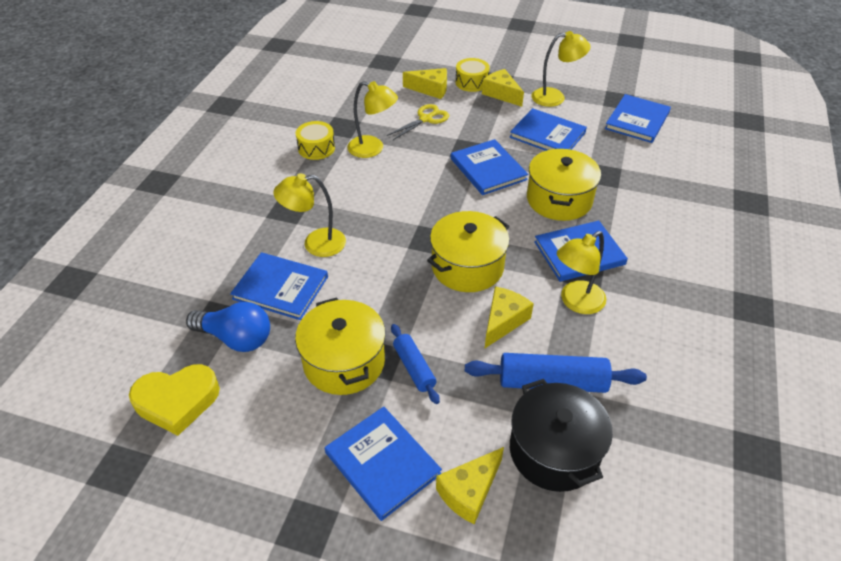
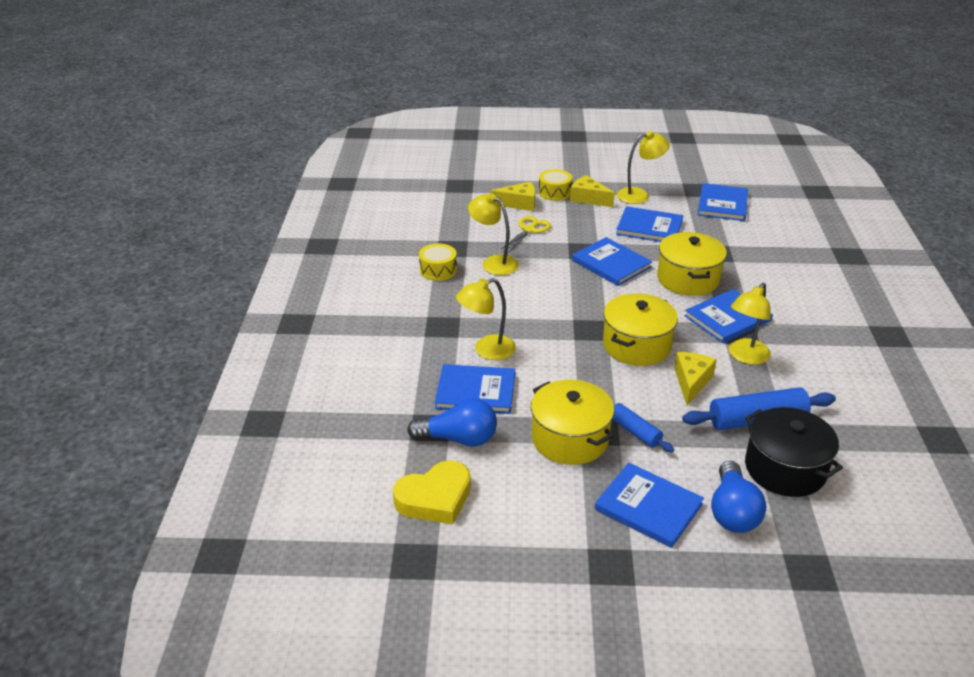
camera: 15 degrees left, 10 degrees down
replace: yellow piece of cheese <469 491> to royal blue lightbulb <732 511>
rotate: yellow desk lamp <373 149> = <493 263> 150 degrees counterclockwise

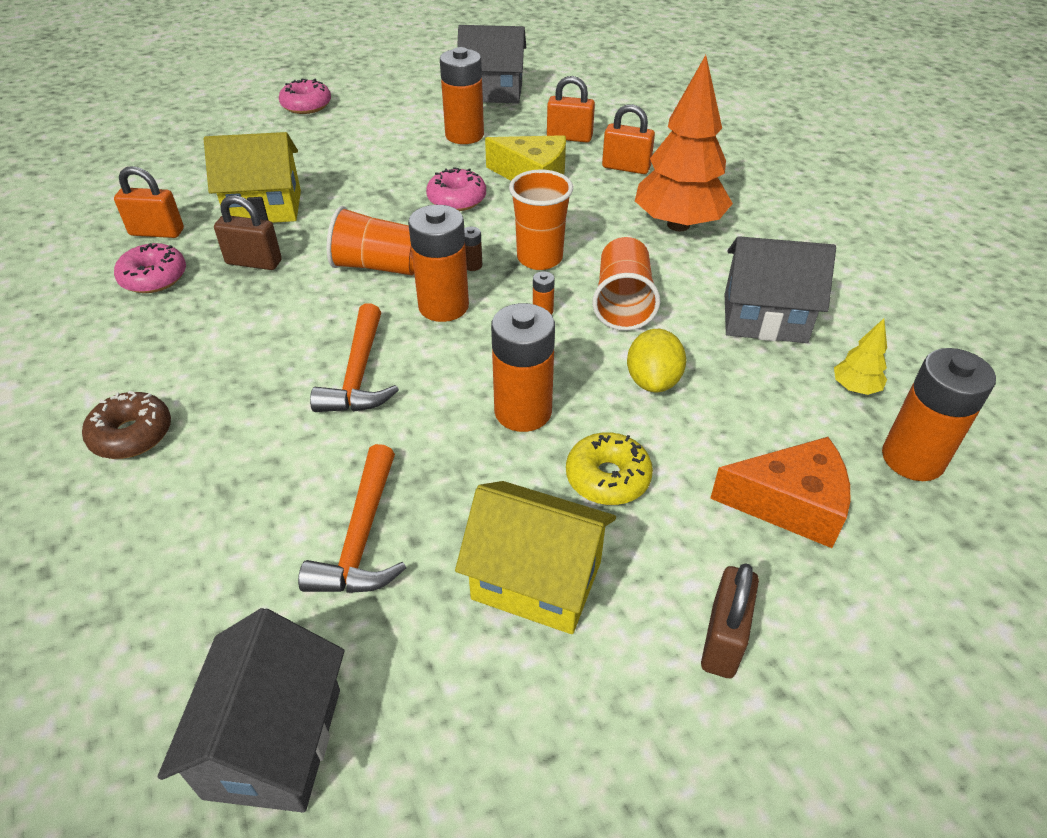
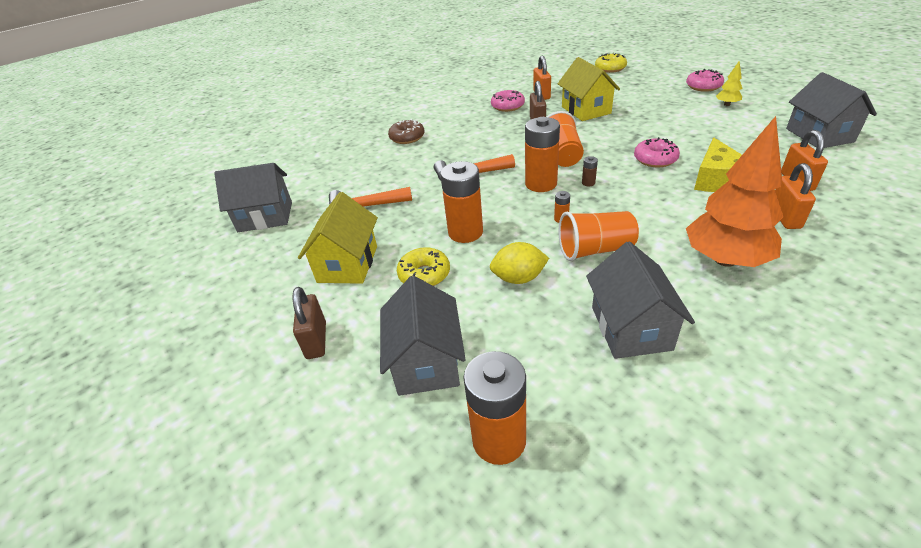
camera: 80 degrees right, 5 degrees down
delete: orange-coloured power cell <464 135>; orange-coloured beaker <539 258>
insert: yellow doughnut <610 68>
move: yellow fir tree <855 388> to <727 104>
replace: orange-coloured piece of cheese <790 504> to grey house <426 362>
rotate: brown padlock <723 640> = <316 340> 75 degrees clockwise

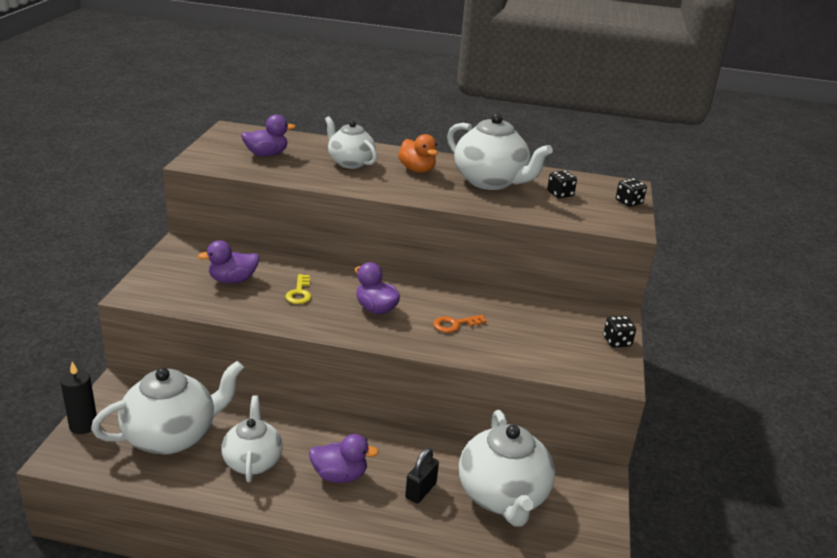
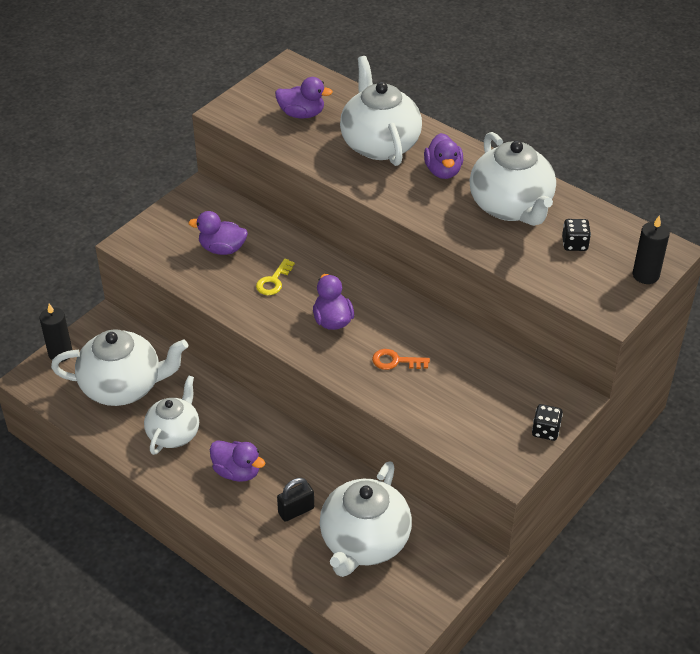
camera: 30 degrees right, 15 degrees up
replace: jet-black die <628 202> to jet-black pillar candle <645 275>
recolor: orange-coloured duck <417 170> to royal purple duck <443 171>
resize: snow-white tea pot <350 162> = <379 144> x1.56

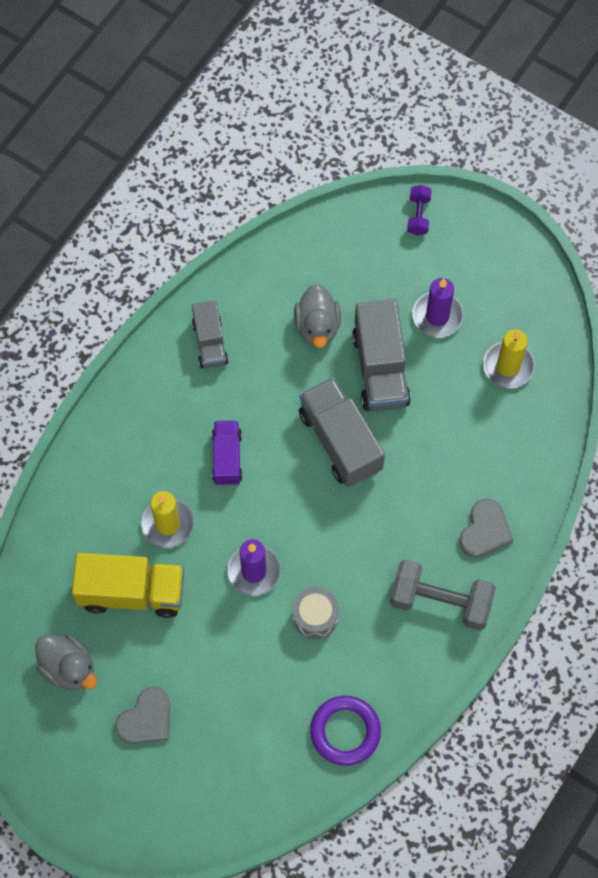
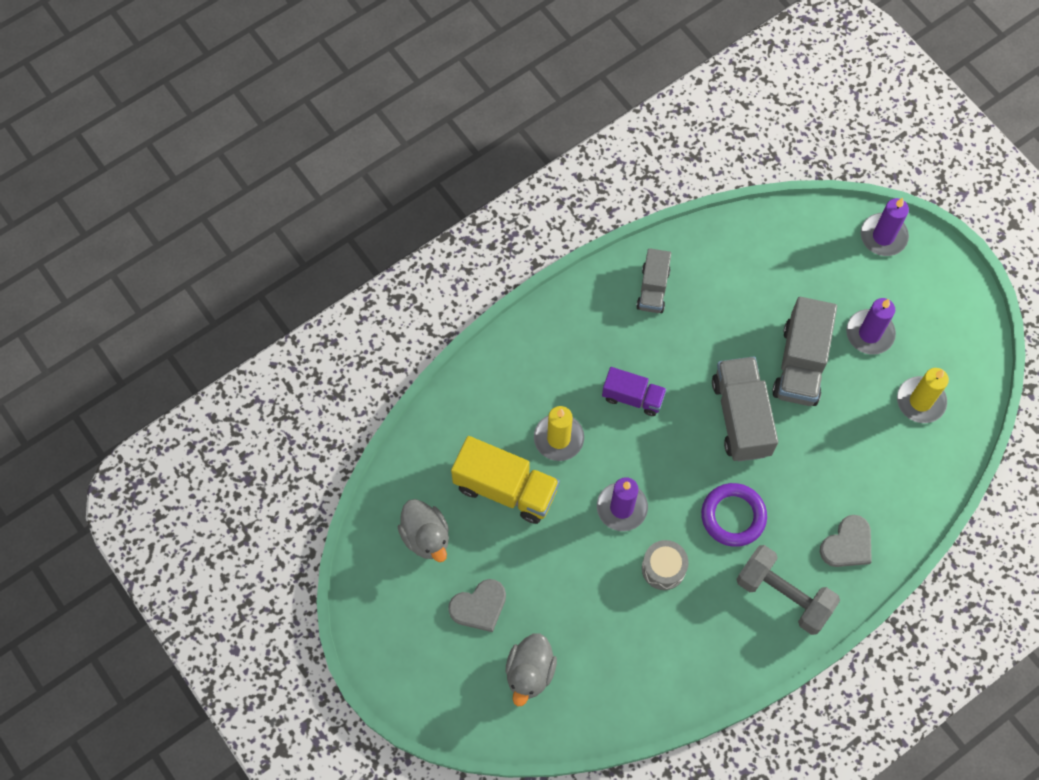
camera: 20 degrees right, 0 degrees up
move: grey duck <317 327> to <529 672>; royal purple hoop <345 731> to <733 516>
replace: royal purple hand weight <418 215> to royal purple pillar candle <883 236>
rotate: royal purple truck <227 458> = <633 397> 90 degrees clockwise

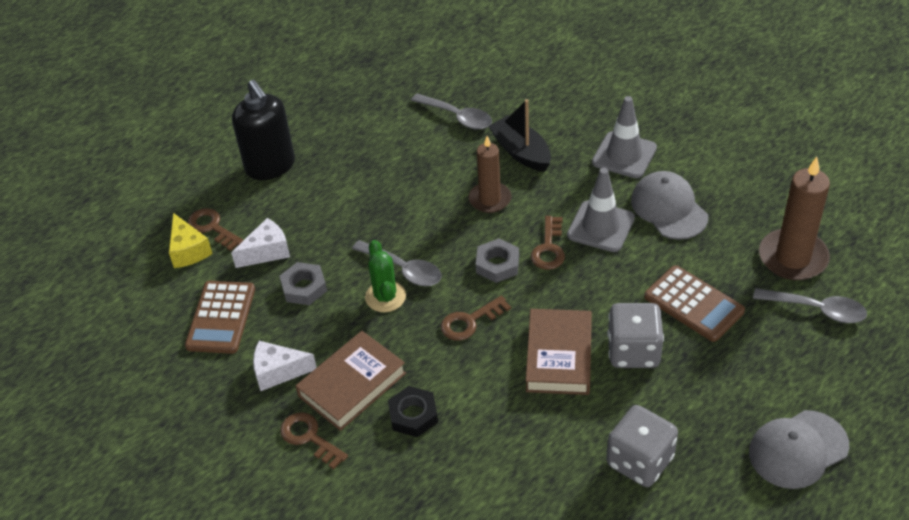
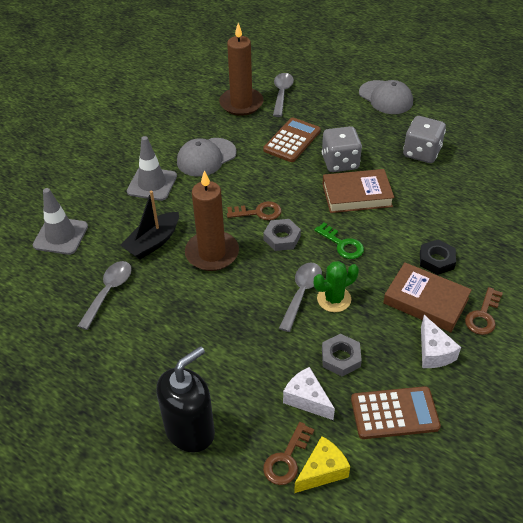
camera: 105 degrees left, 0 degrees up
move: grey traffic cone <600 226> to <61 236>
recolor: brown door key <469 321> to green door key <342 244>
resize: brown pillar candle <490 199> = <212 253> x1.51

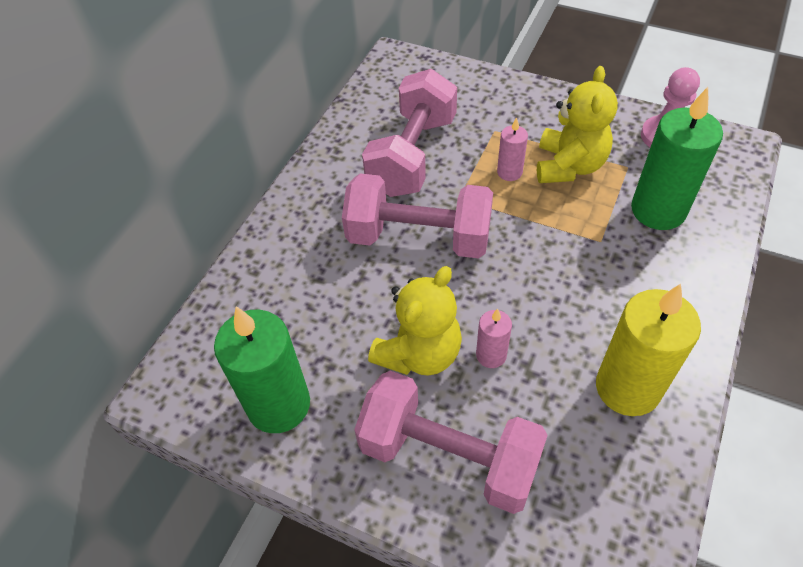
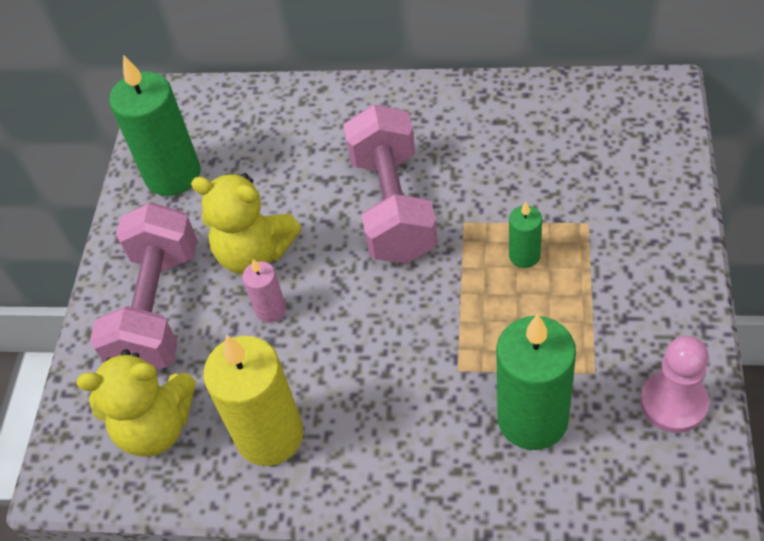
camera: 75 degrees right, 0 degrees up
delete: rose-pink hand weight <412 155>
move: yellow teddy bear <569 166> to <156 426>
recolor: rose-pink pillar candle <509 172> to green pillar candle <524 256>

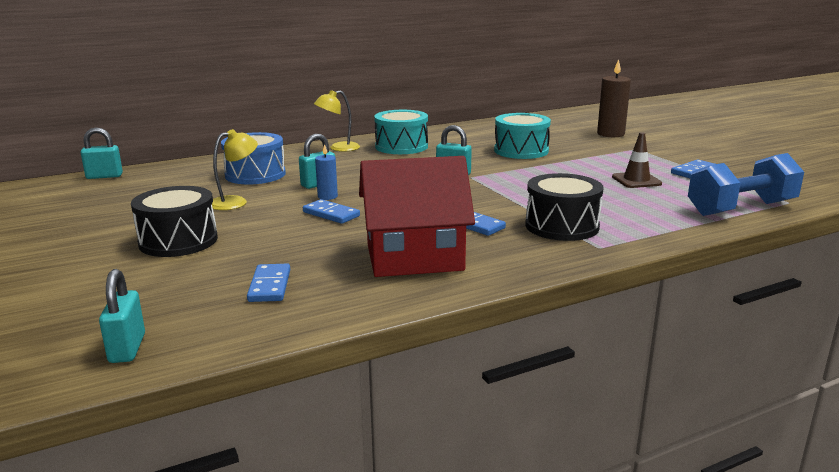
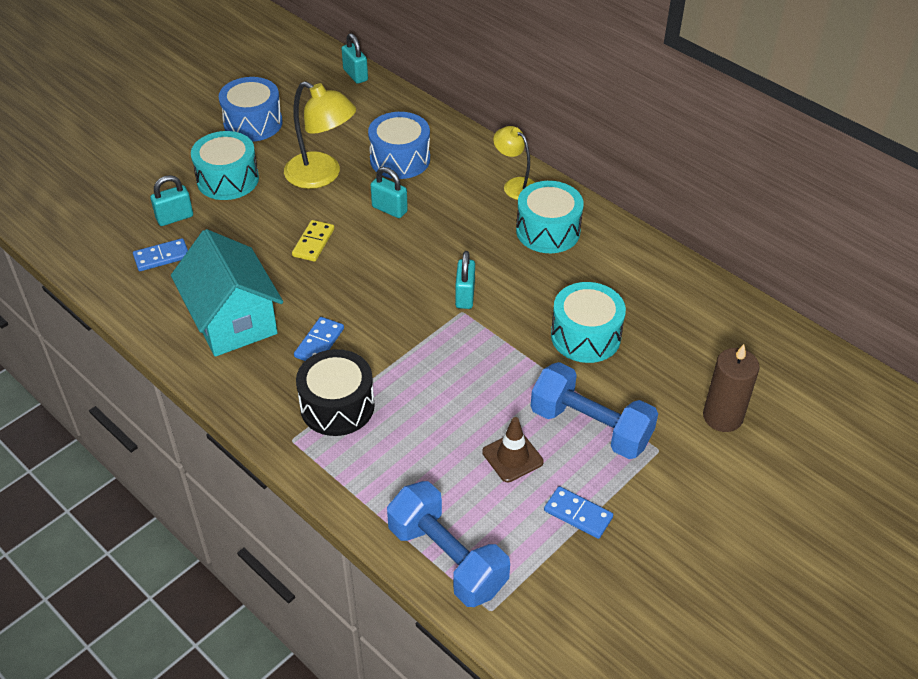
camera: 70 degrees right, 25 degrees up
delete: royal blue pillar candle <327 196>
insert: royal blue drum <253 123>; royal blue hand weight <590 427>
move: turquoise padlock <127 348> to <175 217>
recolor: scarlet house <414 257> to turquoise house <233 320>; jet-black drum <178 241> to turquoise drum <228 179>; royal blue domino tile <331 214> to yellow domino tile <313 242>
resize: yellow desk lamp <235 202> = <322 175> x1.64

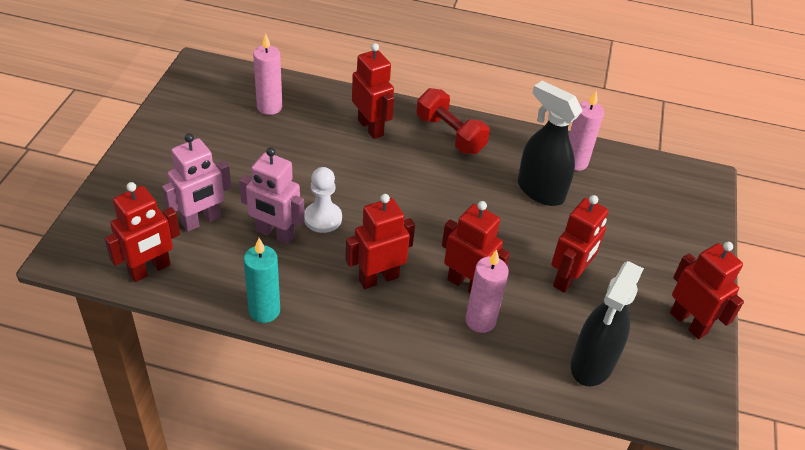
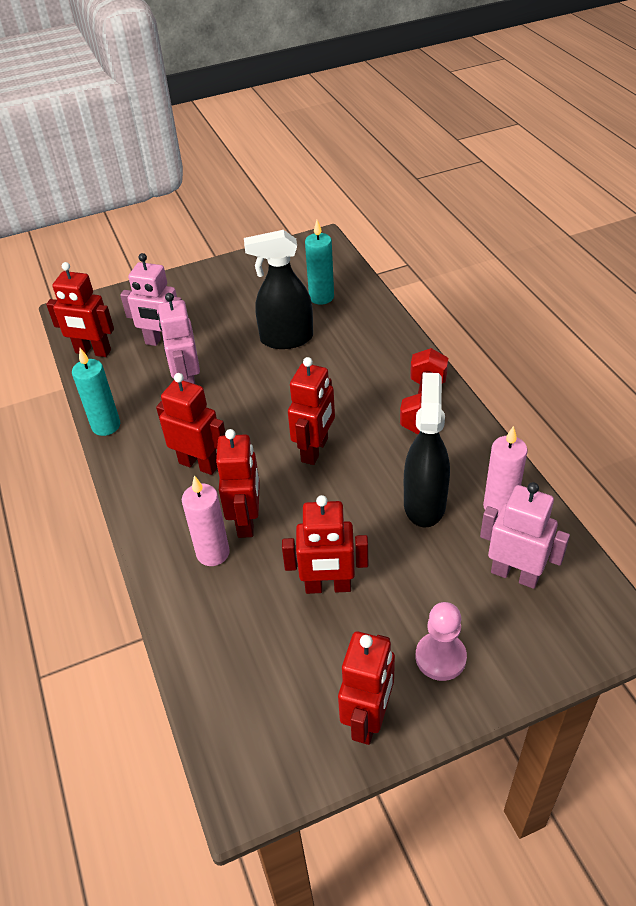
camera: 60 degrees right, 0 degrees up
delete: snow-white chess pawn <323 218>
insert: rose-pink robot figure <515 574>; rose-pink chess pawn <440 657>
move: scarlet robot figure <371 127> to <315 450>; jet-black spray cleaner <592 364> to <286 339>
recolor: rose-pink pillar candle <269 107> to turquoise pillar candle <321 297>

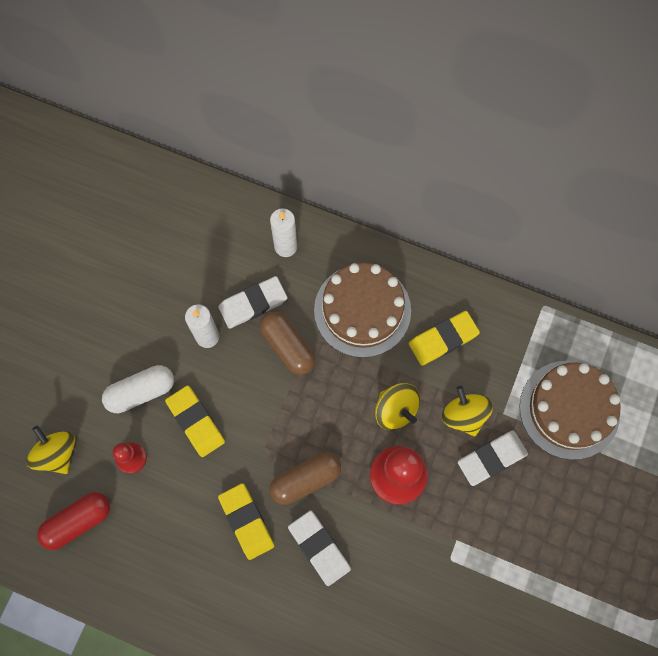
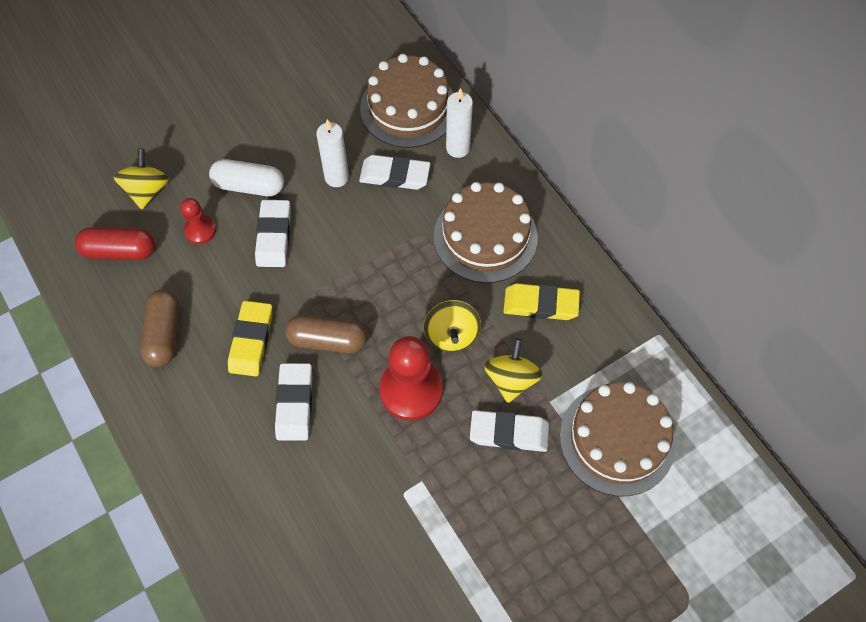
camera: 35 degrees right, 10 degrees down
insert: brown cake <408 108>
move: brown pill shape <287 346> to <164 334>
recolor: yellow gum eraser <195 422> to snow-white gum eraser <274 236>

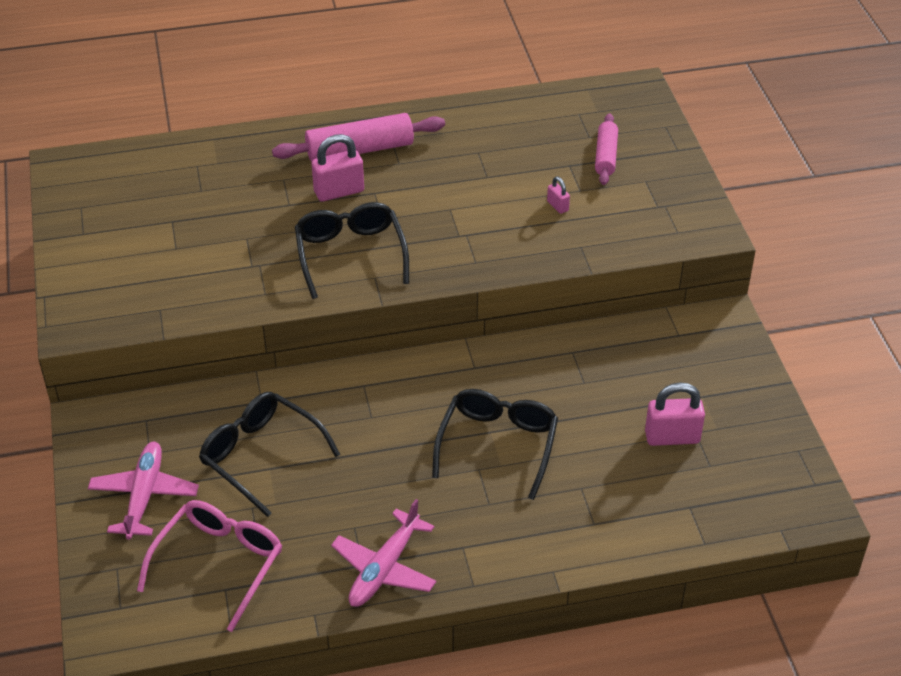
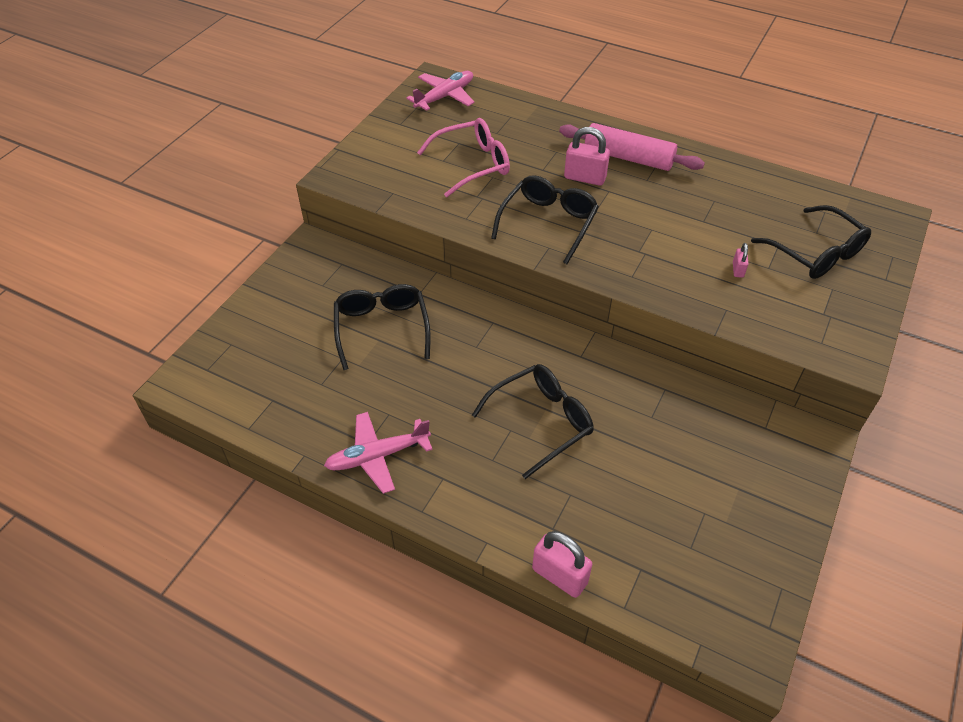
camera: 40 degrees right, 5 degrees up
move: rose-pink padlock <672 437> to <559 576>; rose-pink aeroplane <144 496> to <444 97>; rose-pink glasses <219 564> to <472 164>
replace: rose-pink dough roller <605 156> to jet-black glasses <816 253>

